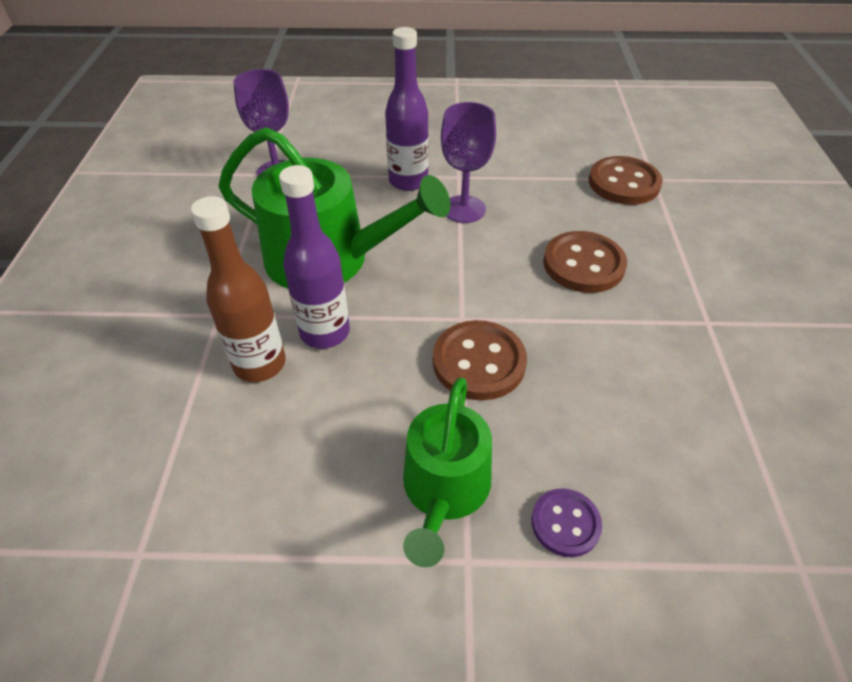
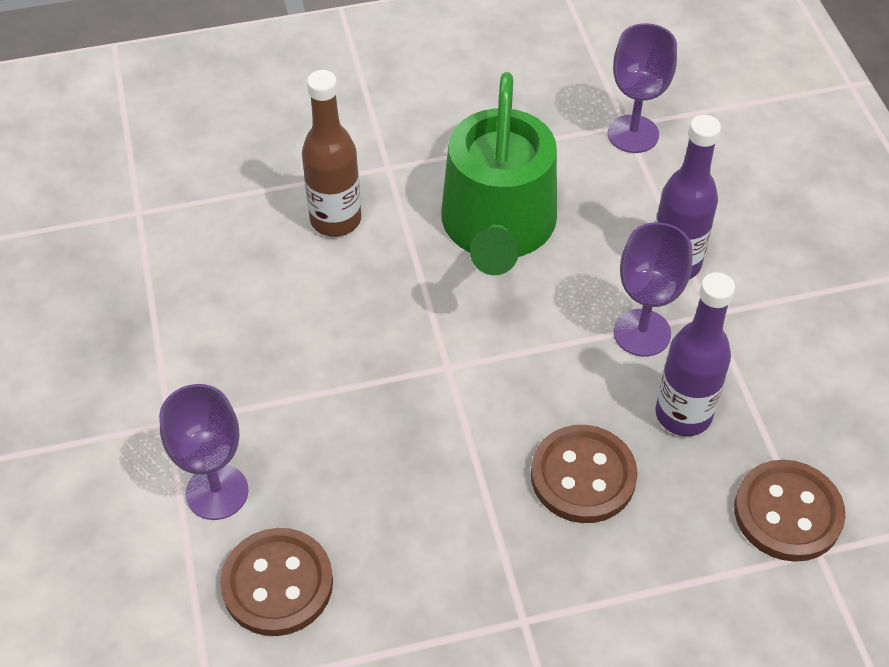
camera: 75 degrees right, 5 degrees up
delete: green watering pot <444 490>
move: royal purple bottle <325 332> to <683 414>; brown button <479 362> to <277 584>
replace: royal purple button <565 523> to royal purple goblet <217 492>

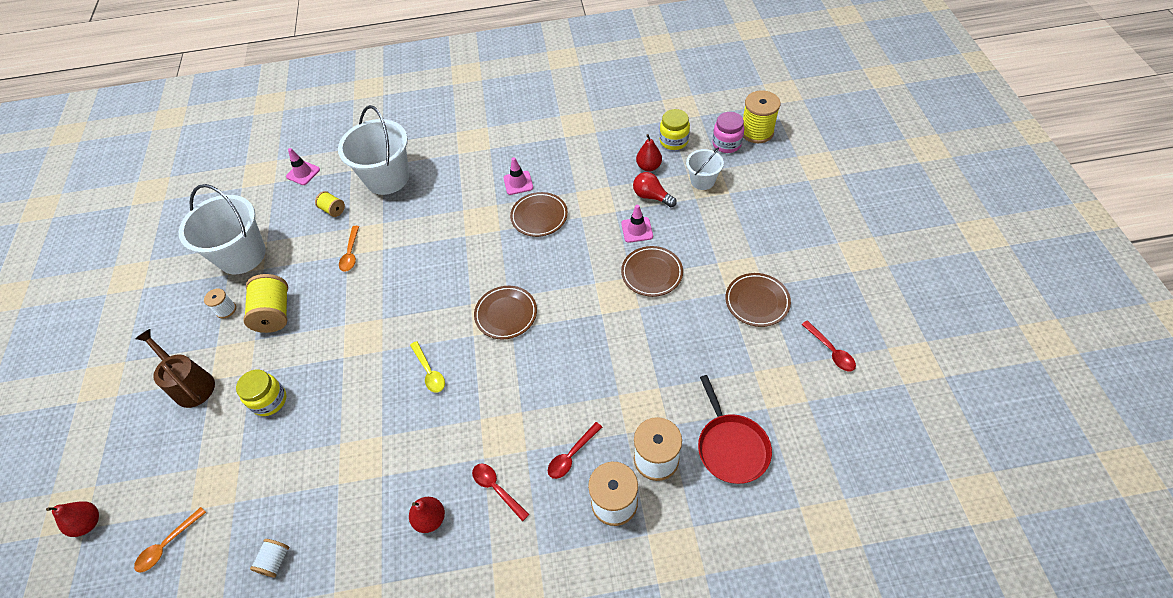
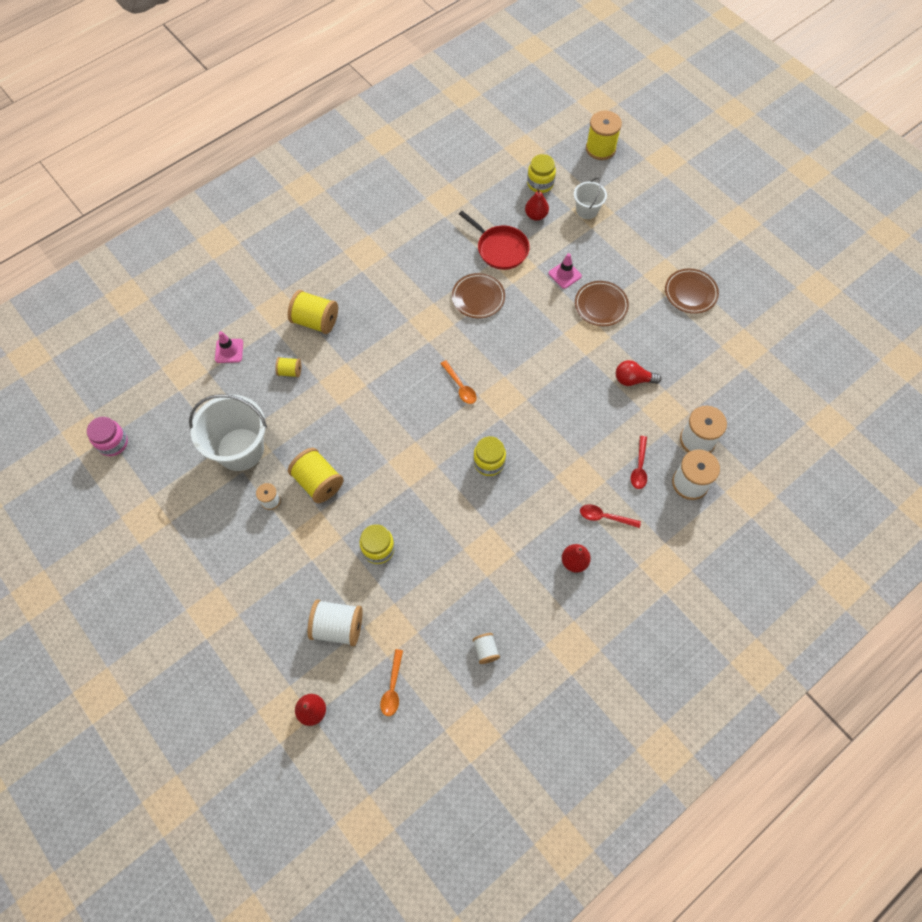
camera: 35 degrees left, 10 degrees up
delete: rose-pink traffic cone <518 183>; brown flat dish <506 314>; scarlet teaspoon <830 351>; brown watering pot <191 384>
insert: snow-white reel of thread <338 627>
move: rose-pink jar <726 144> to <113 443>; scarlet lightbulb <651 196> to <633 379>; orange-coloured teaspoon <351 253> to <460 386>; scarlet frying pan <731 447> to <500 249>
replace: snow-white bucket <387 178> to yellow reel of thread <315 321>; yellow teaspoon <429 372> to yellow jar <489 462>

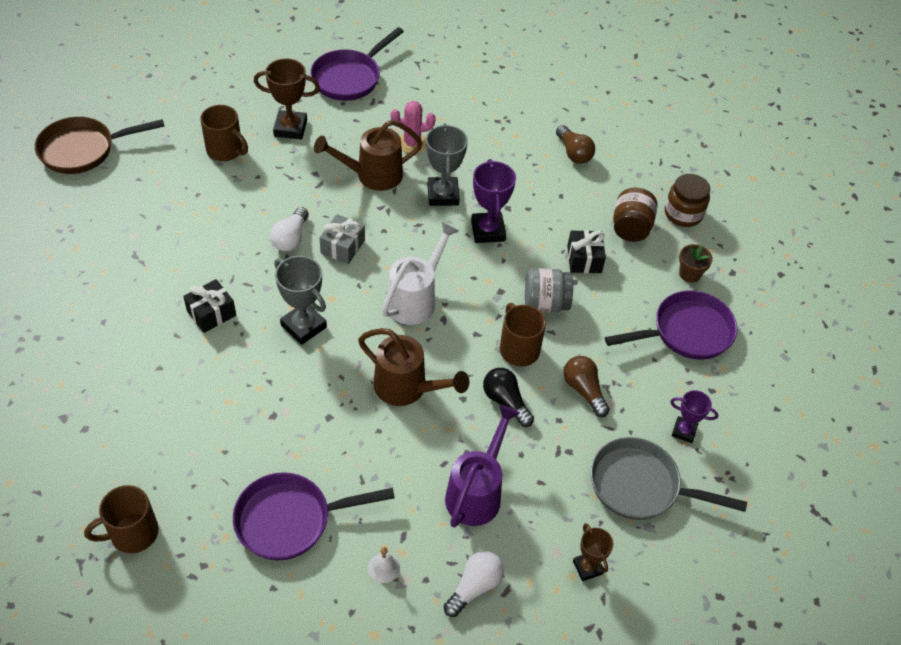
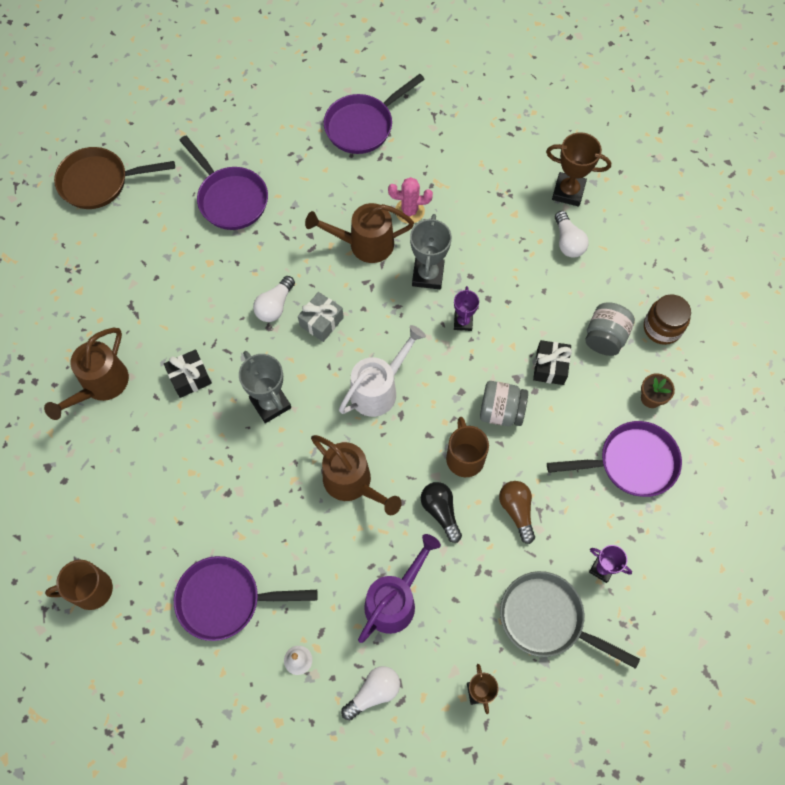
camera: 15 degrees right, 15 degrees up
insert: brown watering pot <100 386>
move: brown award cup <290 128> to <568 192>
replace: brown tea mug <225 150> to royal purple frying pan <230 198>
recolor: brown lightbulb <573 153> to snow-white lightbulb <568 242>; brown jar <631 228> to grey jar <605 337>
resize: royal purple award cup <488 231> = <463 322> x0.61

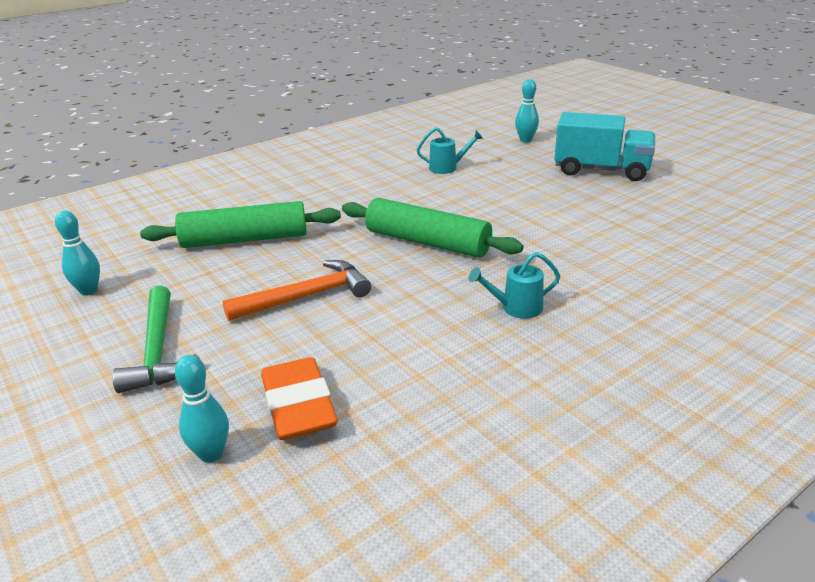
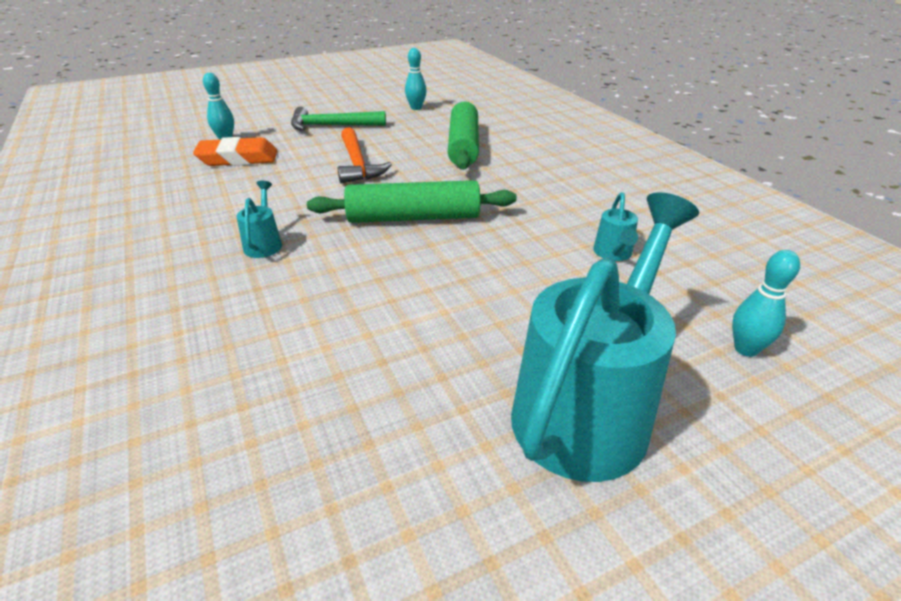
camera: 100 degrees right, 5 degrees up
replace: turquoise truck <601 170> to turquoise watering pot <589 406>
rotate: green dough roller <427 242> = <413 217> 45 degrees clockwise

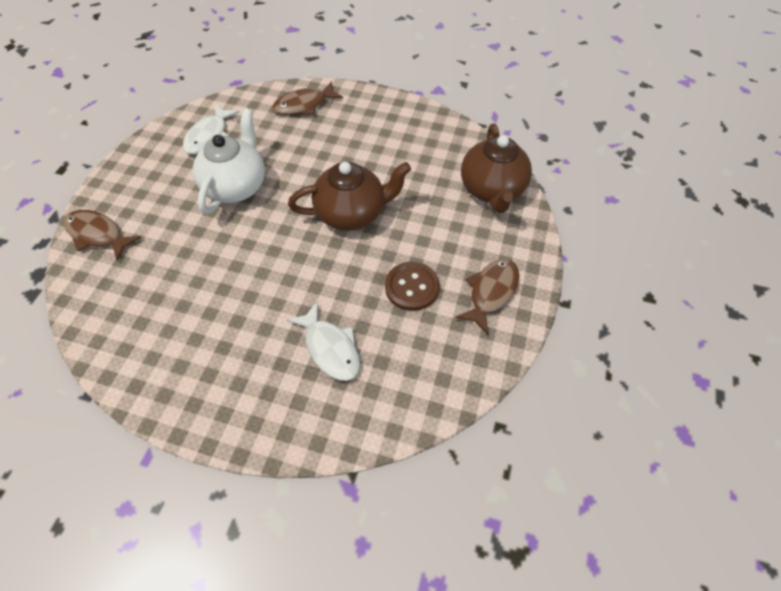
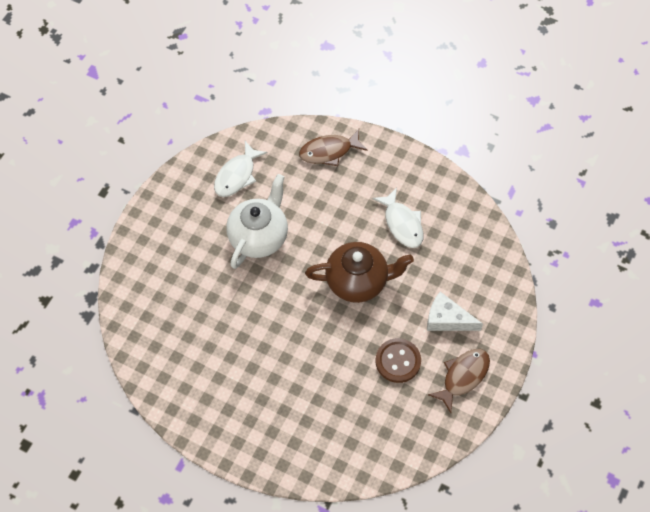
camera: 10 degrees right, 5 degrees up
delete: brown tea pot <492 190>; brown toy fish <98 234>
insert: snow-white piece of cheese <447 319>
move: snow-white toy fish <330 348> to <402 223>

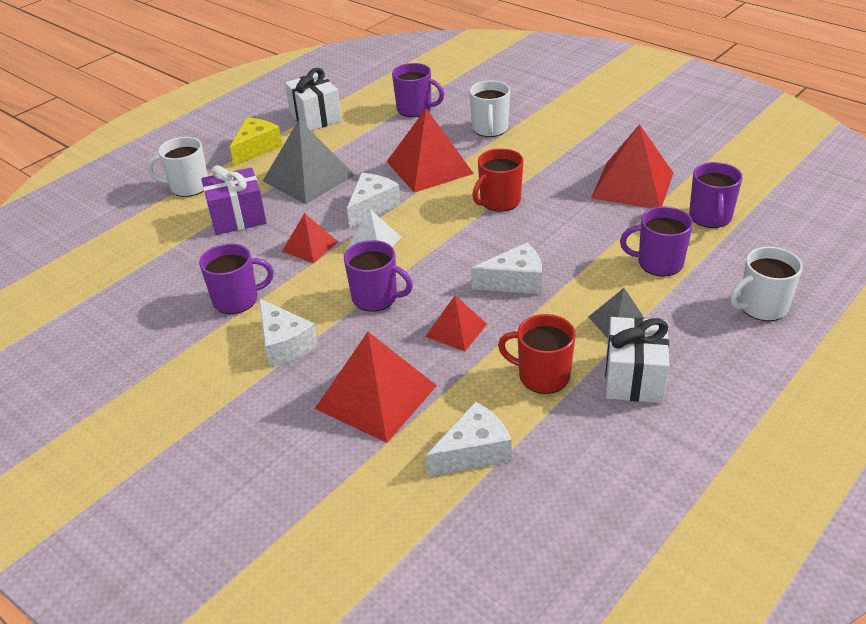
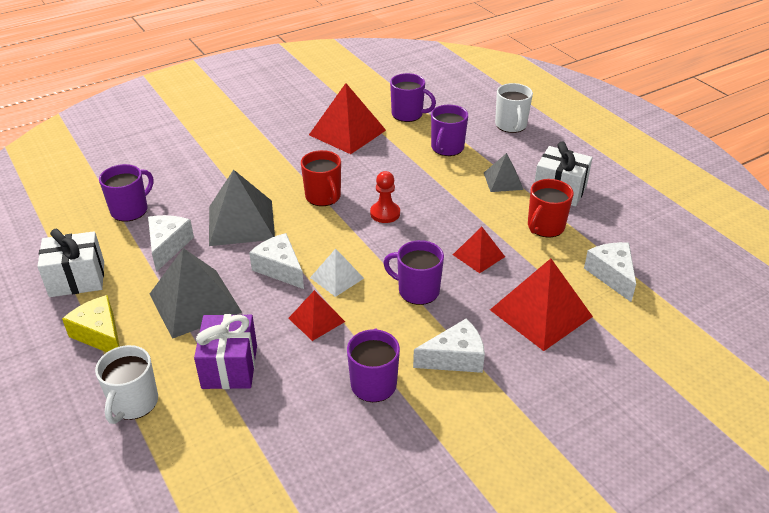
camera: 75 degrees left, 0 degrees up
delete: snow-white tea mug <490 129>
insert: scarlet chess pawn <385 213>
move: snow-white piece of cheese <515 281> to <168 246>
recolor: scarlet solid pyramid <429 167> to grey solid pyramid <241 222>
rotate: royal purple tea mug <376 298> = <417 291> 105 degrees counterclockwise

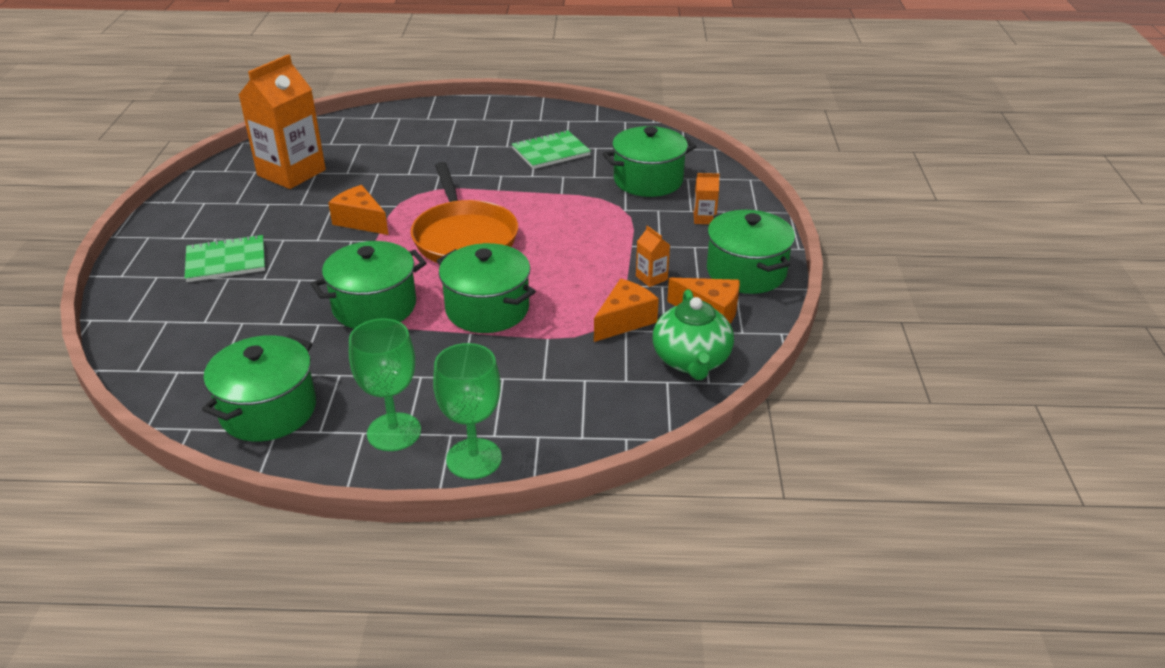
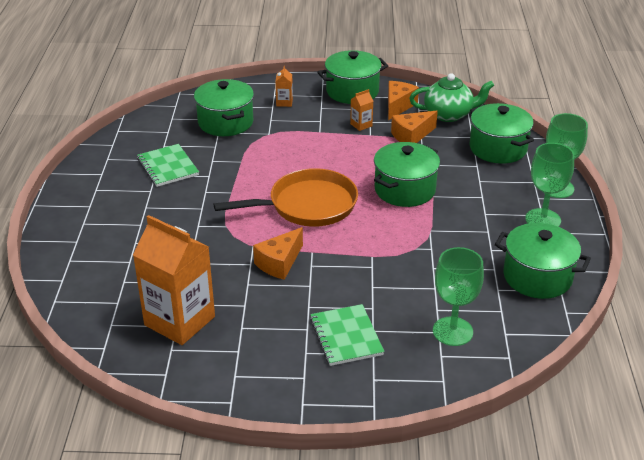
camera: 90 degrees left, 0 degrees up
insert: green goblet <452 331>
move: green stockpot <374 306> to <498 148>
rotate: orange-coloured piece of cheese <624 321> = <411 136> 75 degrees counterclockwise

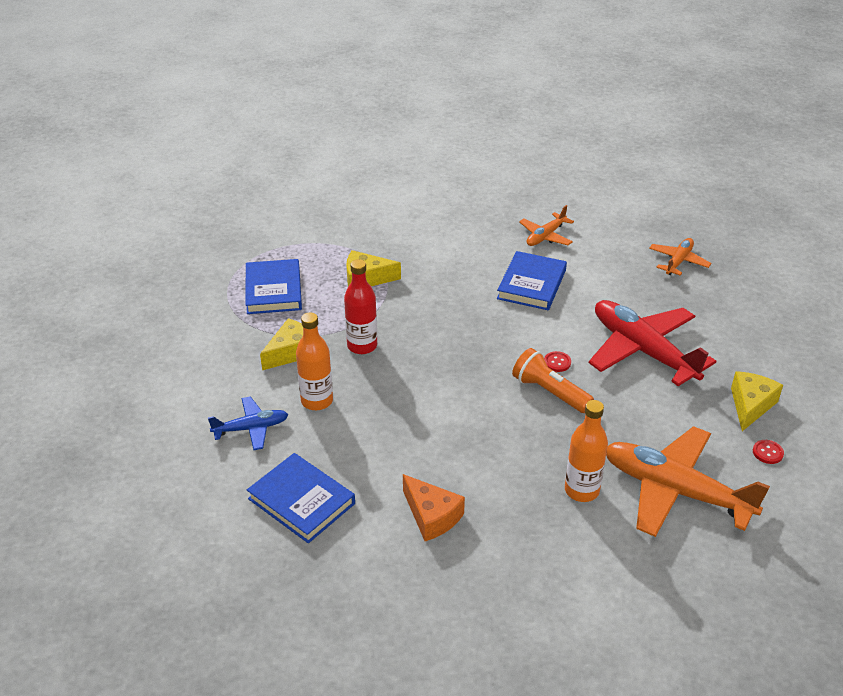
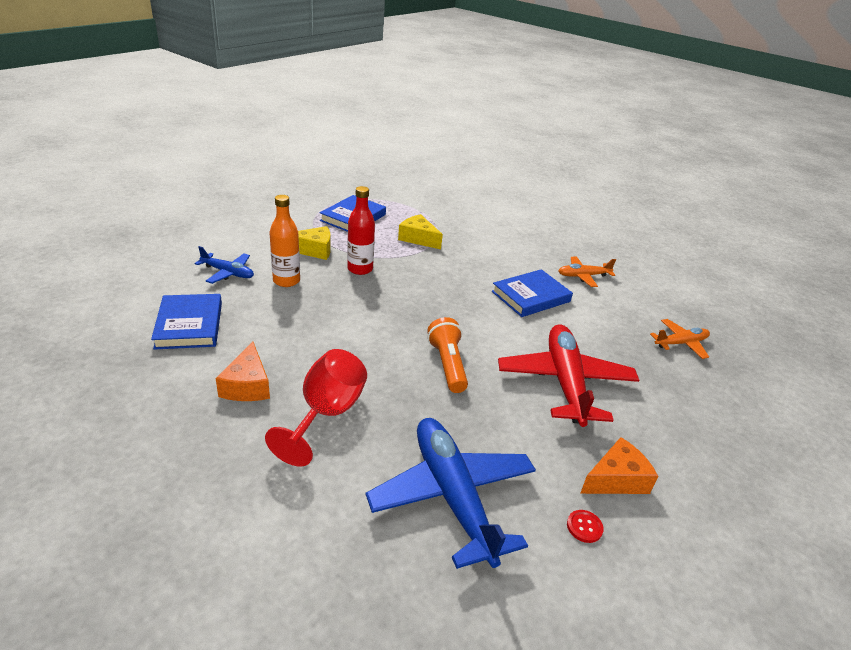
camera: 35 degrees right, 5 degrees down
delete: scarlet button <557 362>; orange-coloured bottle <581 490>
insert: scarlet goblet <326 414>
recolor: yellow piece of cheese <750 405> to orange-coloured piece of cheese <616 479>; orange-coloured aeroplane <675 491> to royal blue aeroplane <452 496>

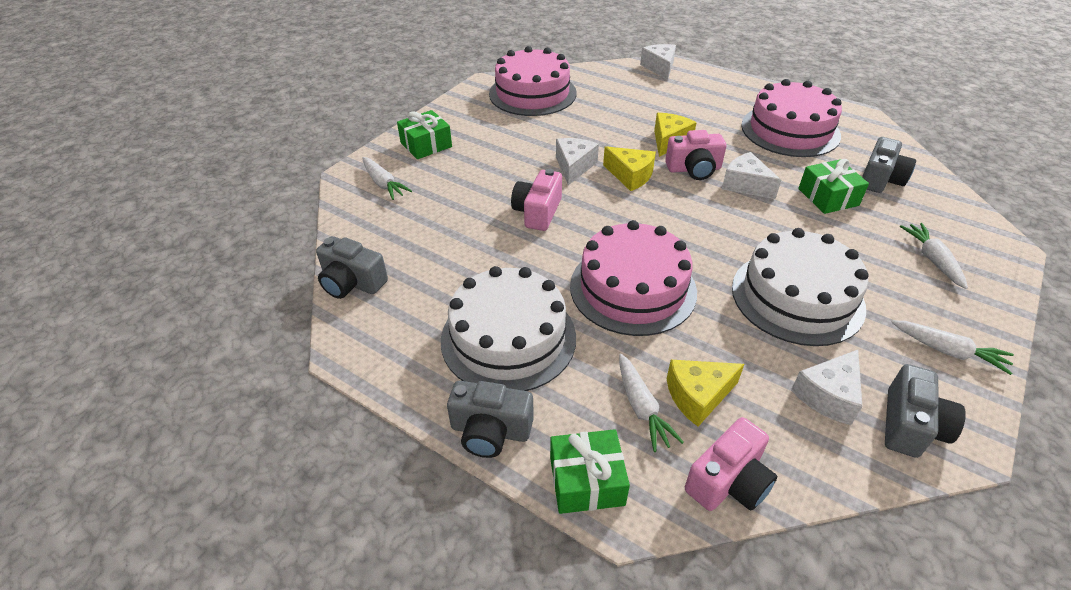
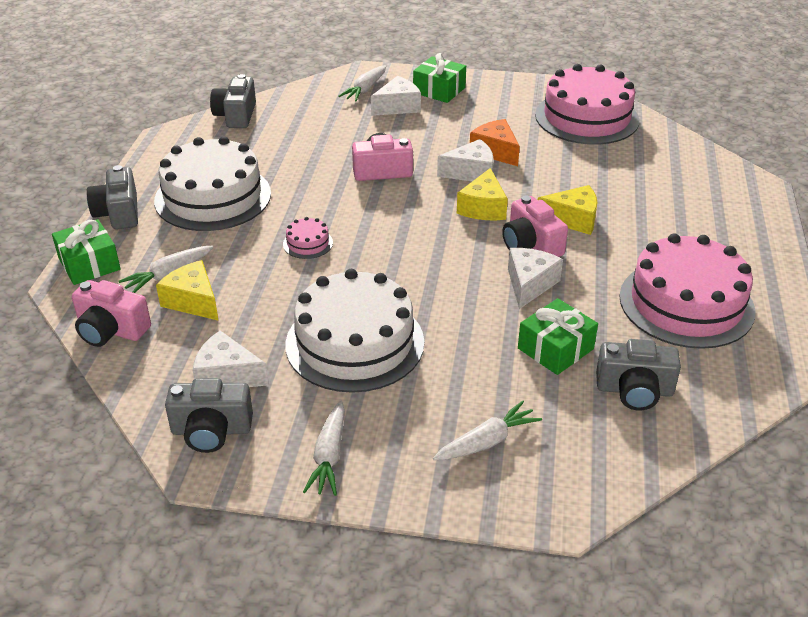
camera: 65 degrees right, 5 degrees down
insert: orange-coloured piece of cheese <495 151>
move: snow-white piece of cheese <659 68> to <398 107>
resize: rose-pink cake <632 288> = <308 243> x0.41

